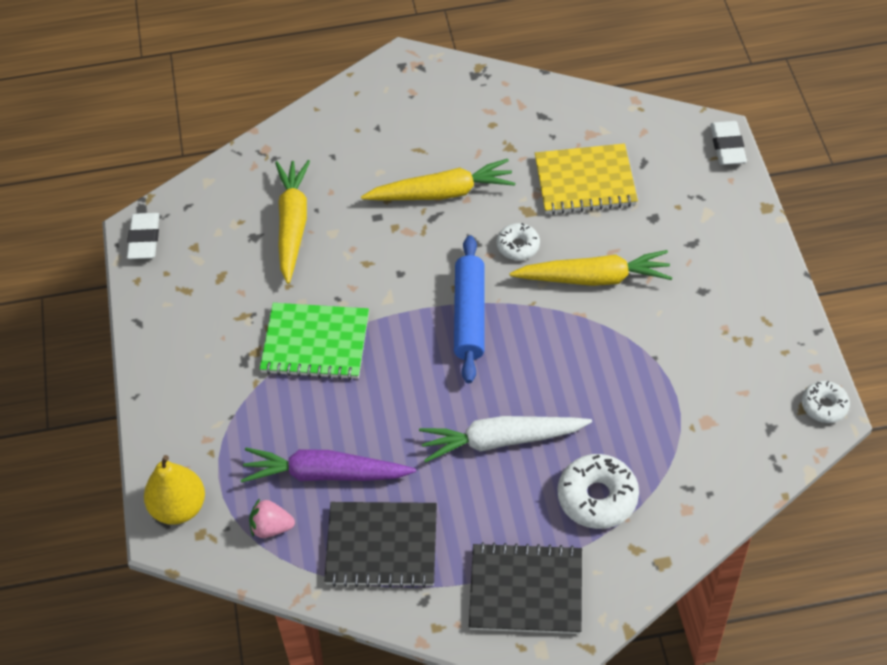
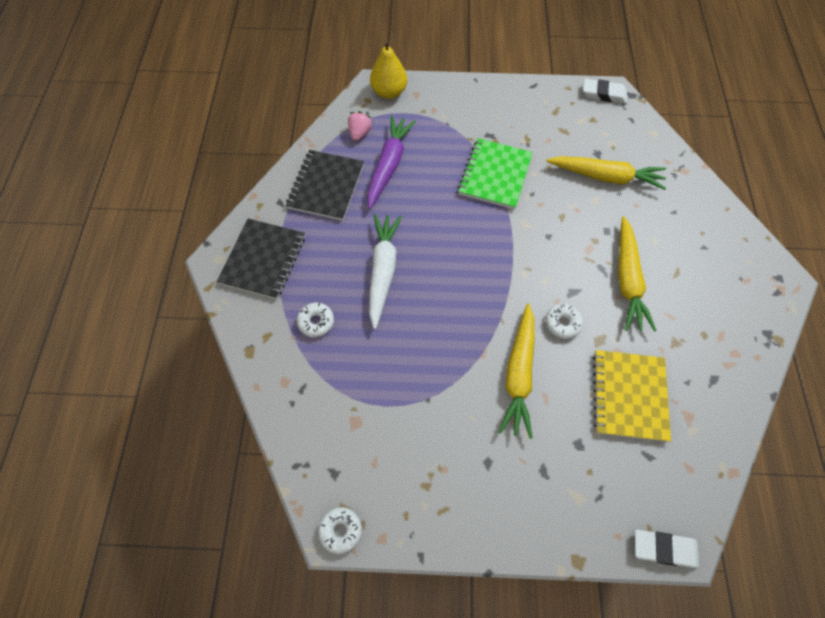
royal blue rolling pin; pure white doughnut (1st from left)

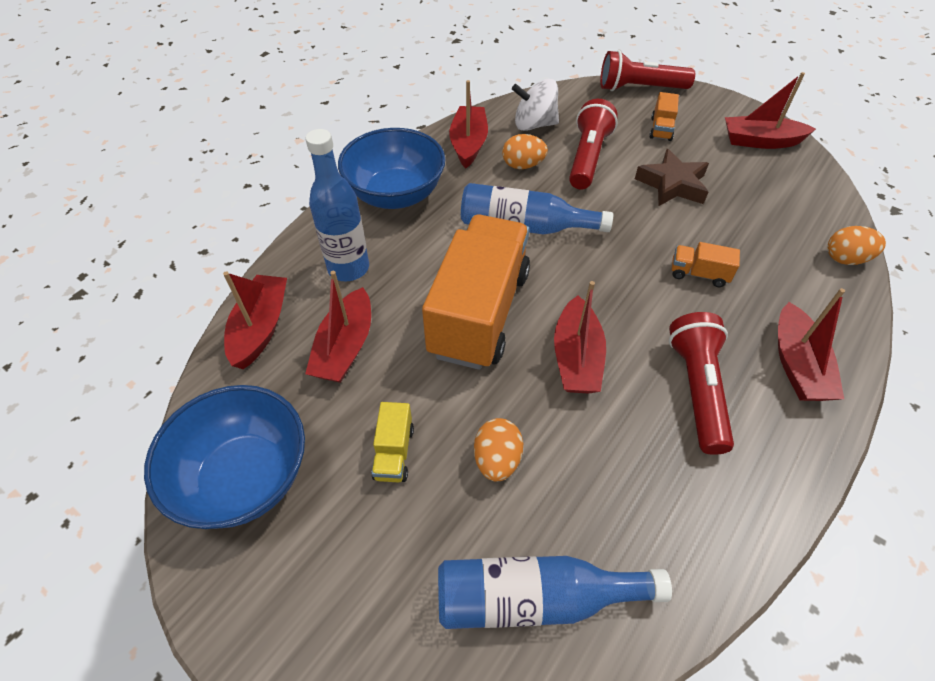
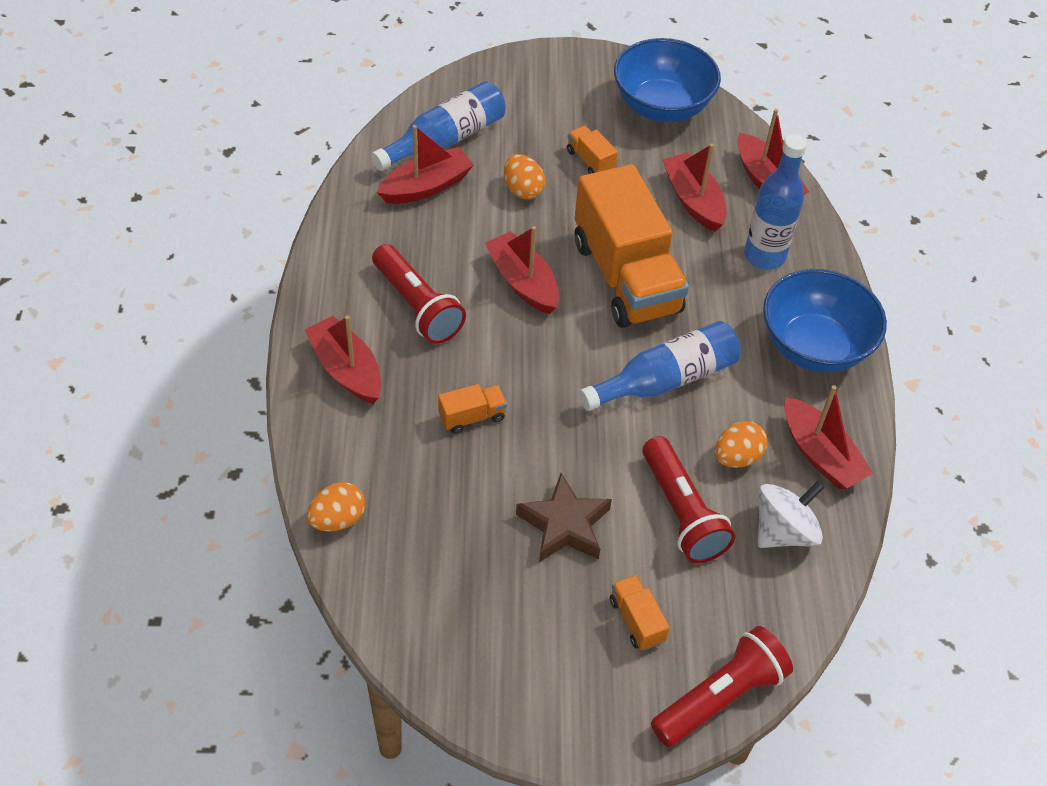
scarlet boat (2nd from left); bright orange truck (2nd from left)

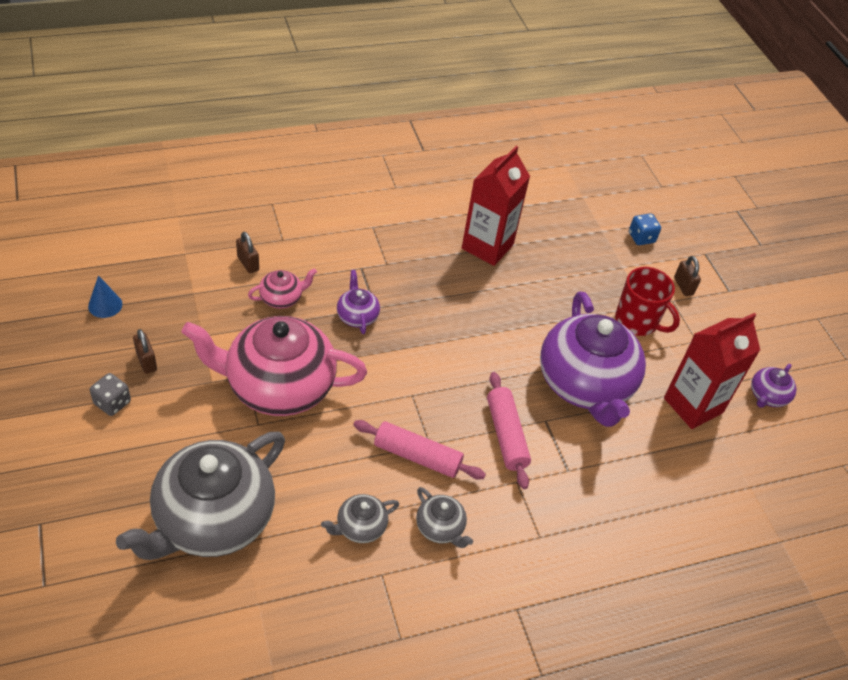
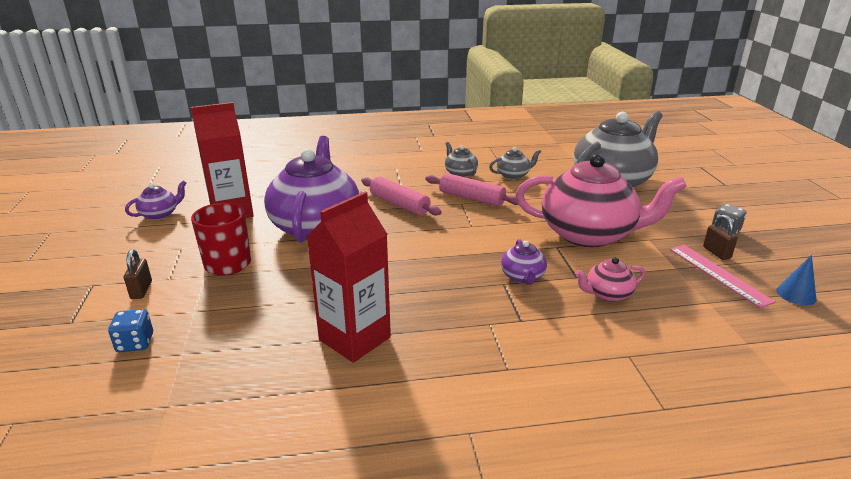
brown small lock (2nd from left in the first image); rosy straightedge; rosy rolling pin (1st from left)

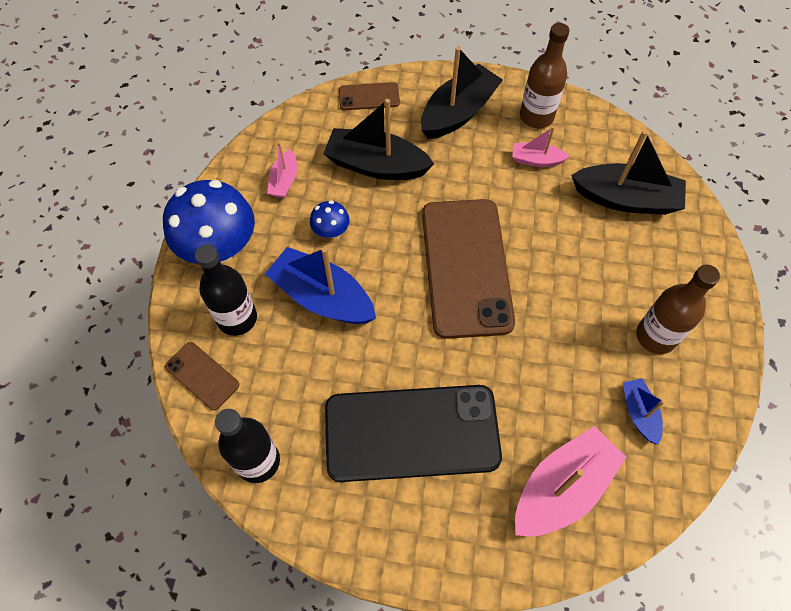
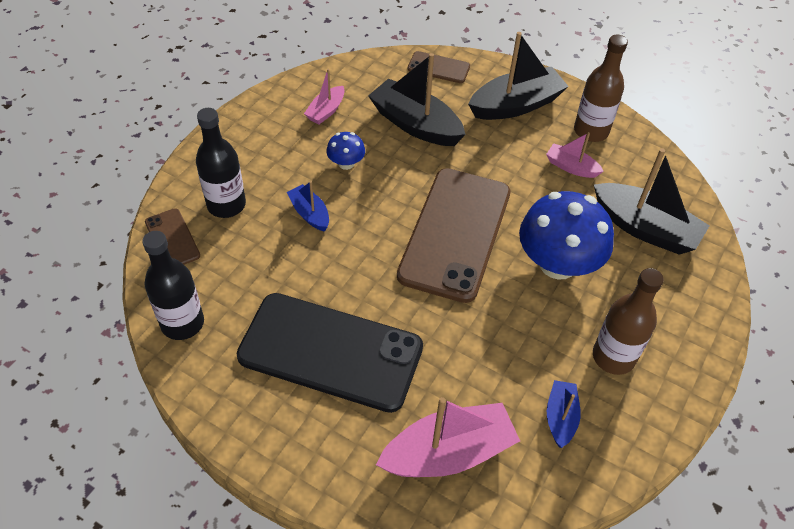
royal blue fungus (2nd from left); royal blue boat (1st from left)

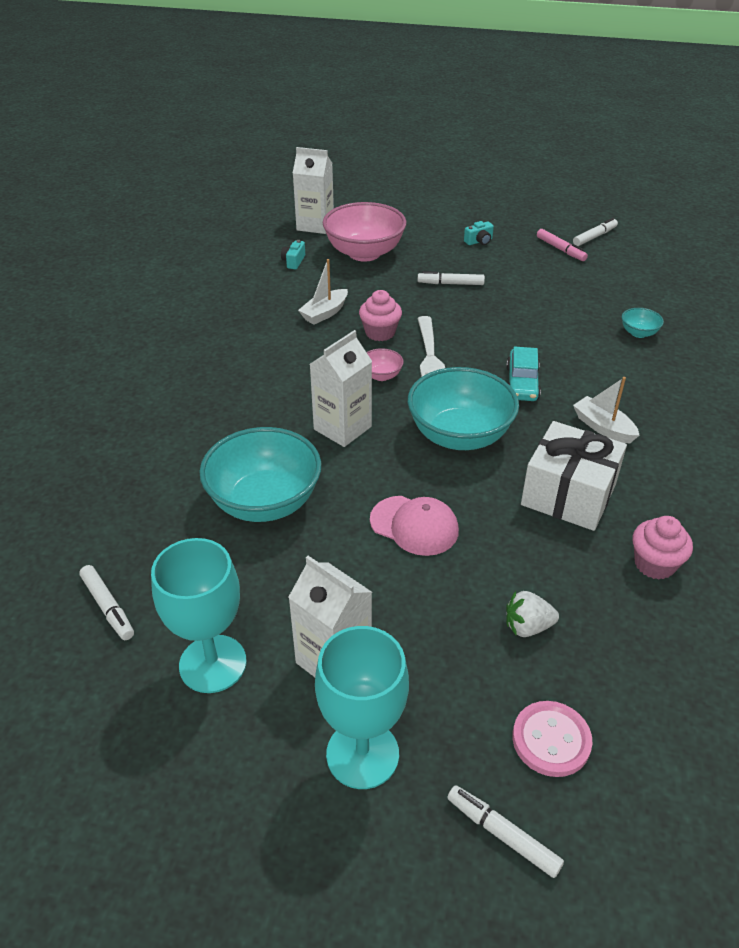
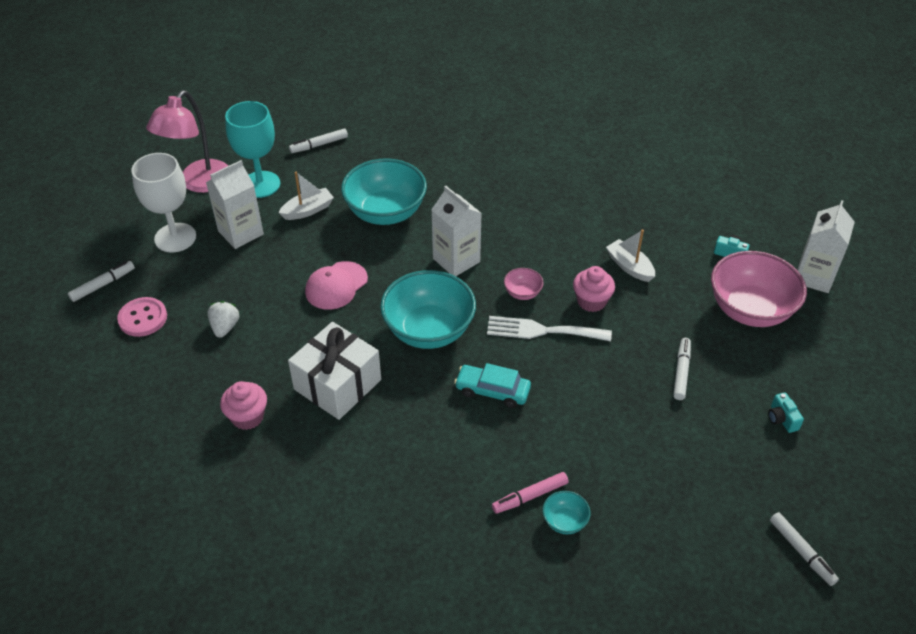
rosy lamp; rosy marker pen; pure white boat (1st from left); pure white goblet

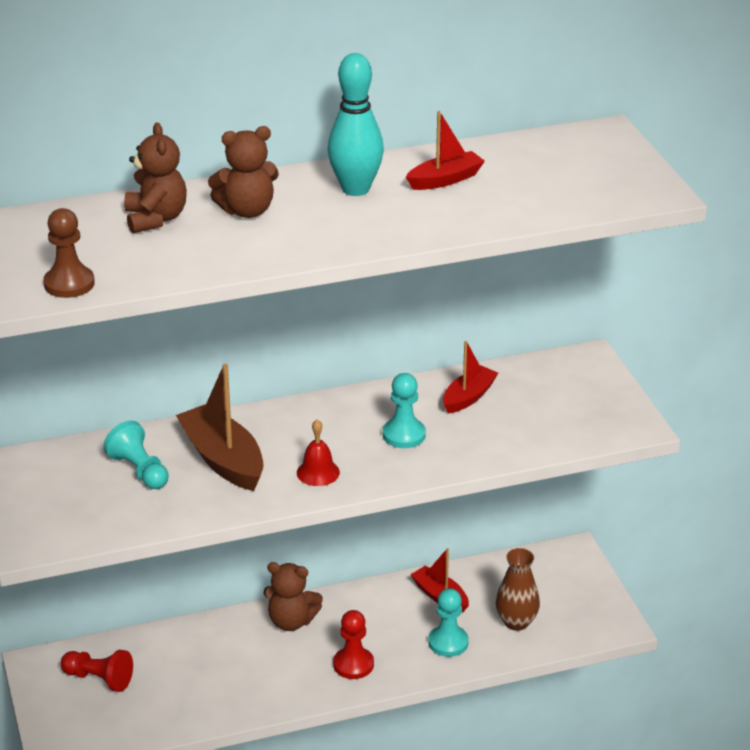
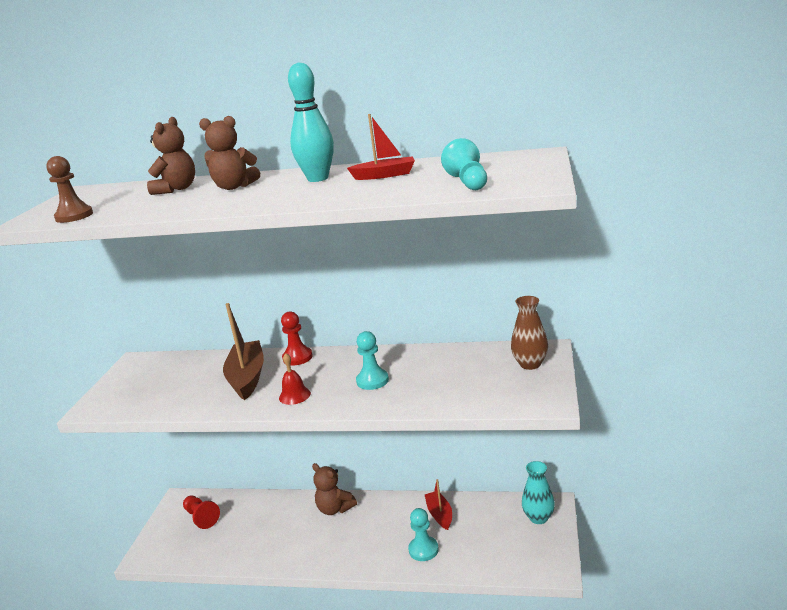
scarlet boat (3rd from left in the first image); turquoise flower vase; turquoise pawn (3rd from left); scarlet pawn (2nd from left); brown flower vase

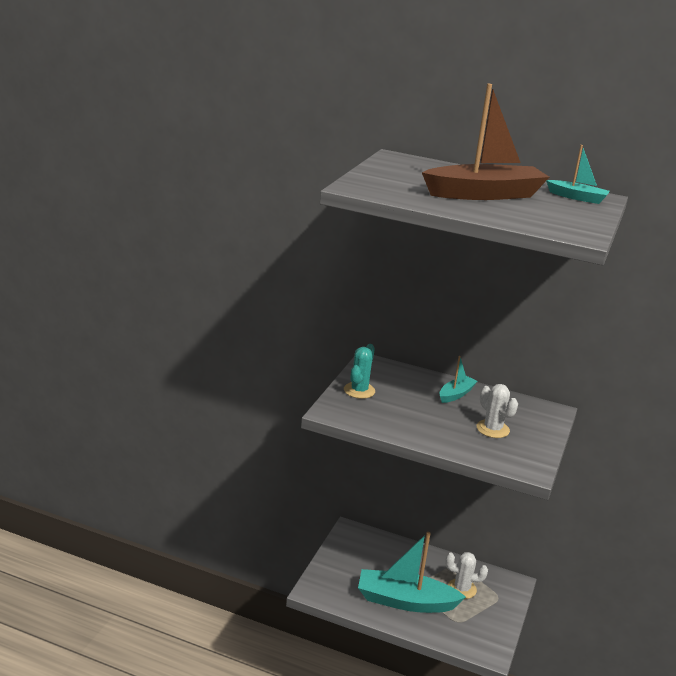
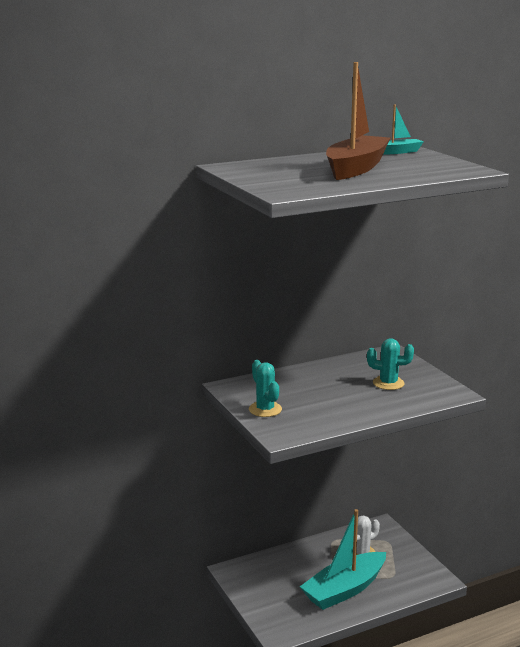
turquoise boat (2nd from left in the first image); turquoise prickly plant (2nd from left)

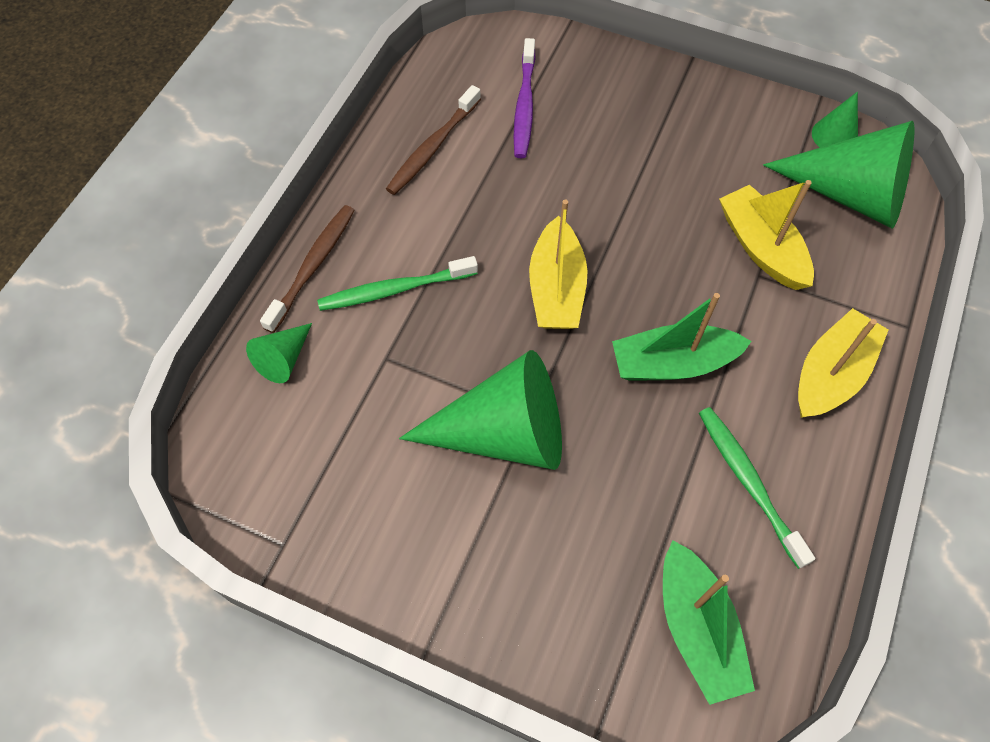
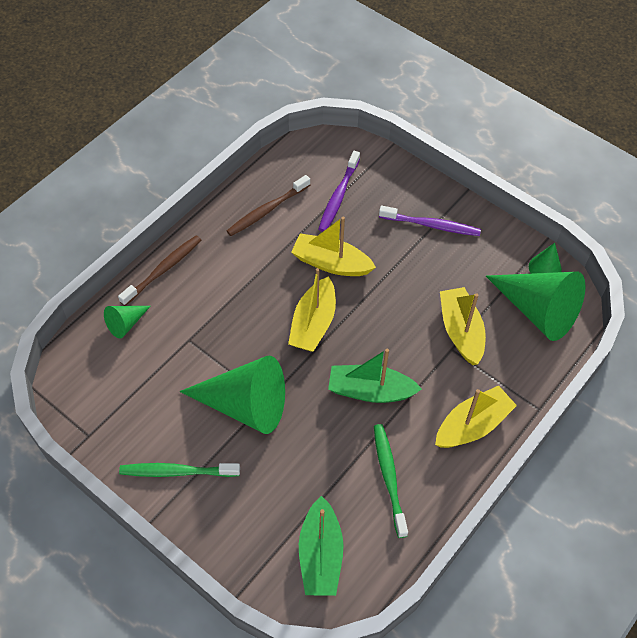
bright yellow boat (2nd from left); purple dental brush (2nd from left); green dental brush (1st from left)

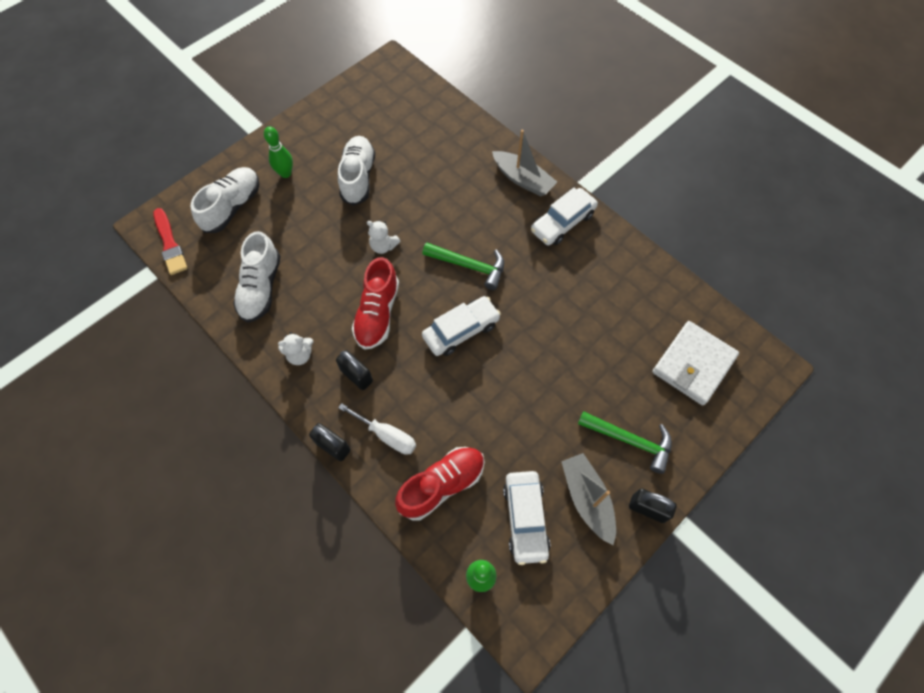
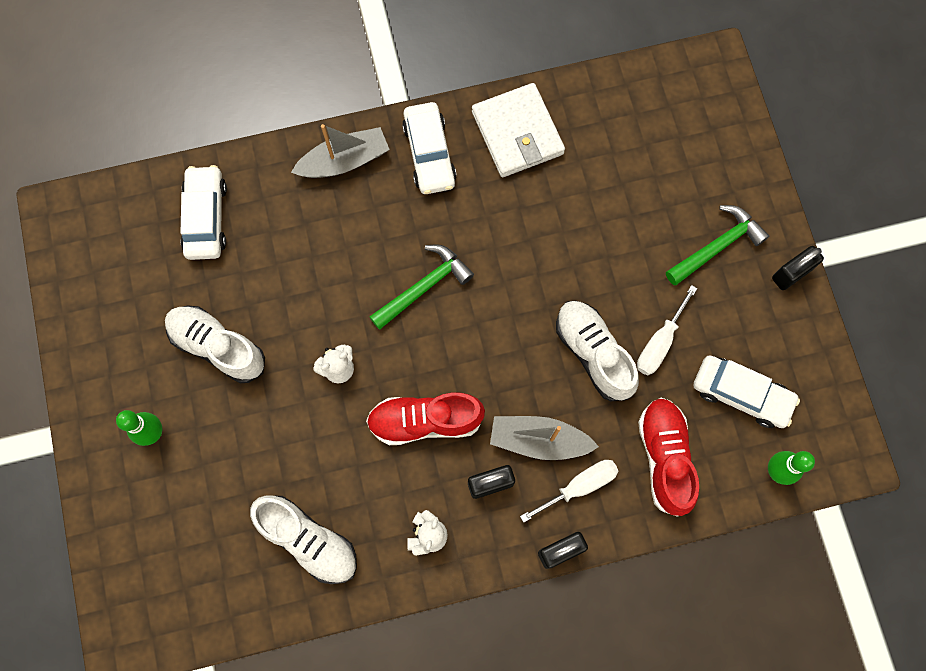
scarlet paintbrush; pure white flat screwdriver (2nd from left); pure white lace-up shoe (3rd from left); pure white automobile (1st from left); gray boat (2nd from left); pure white card wallet; scarlet lace-up shoe (1st from left)

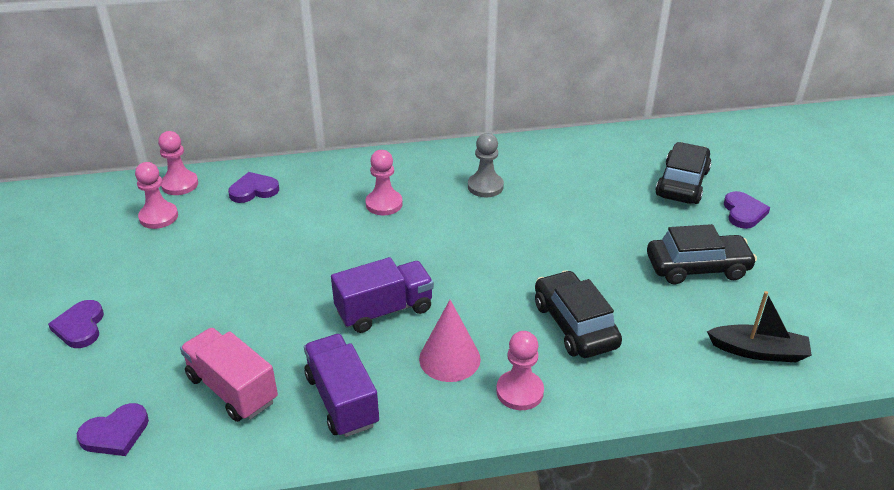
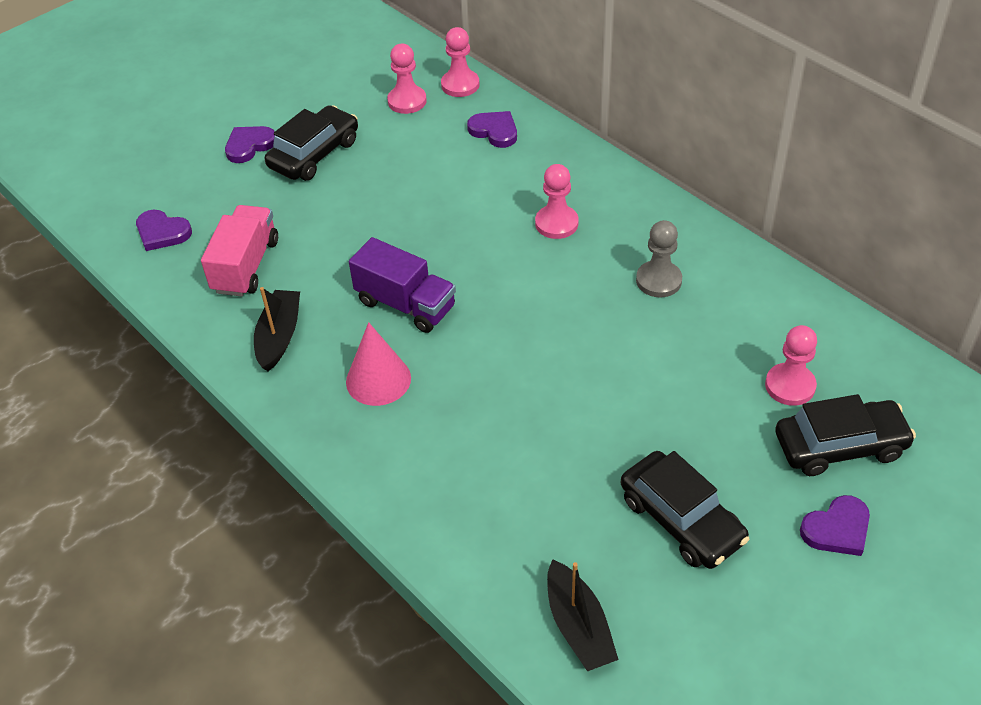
rosy pawn (4th from left); black automobile (1st from left); black boat (1st from left)

